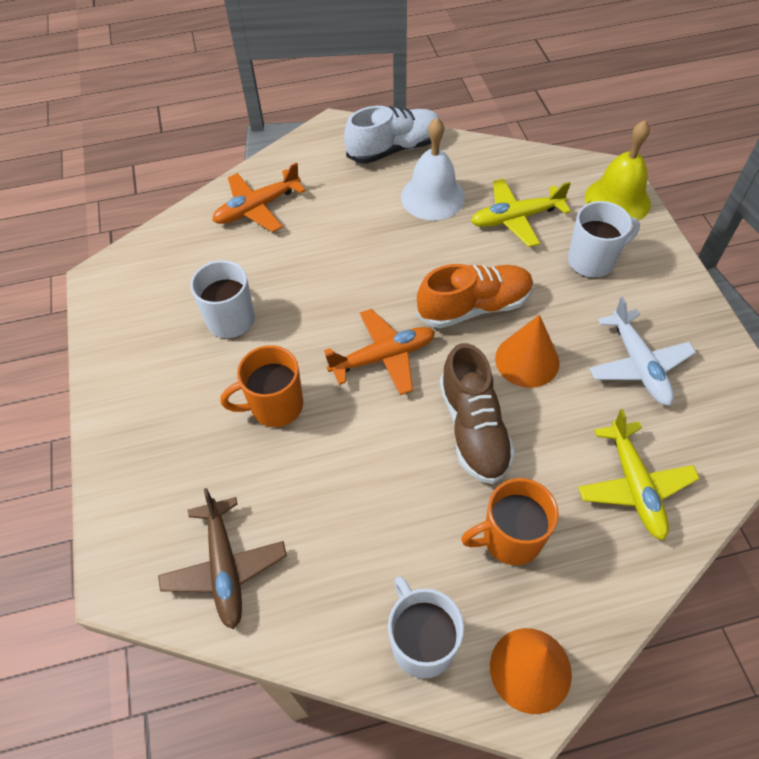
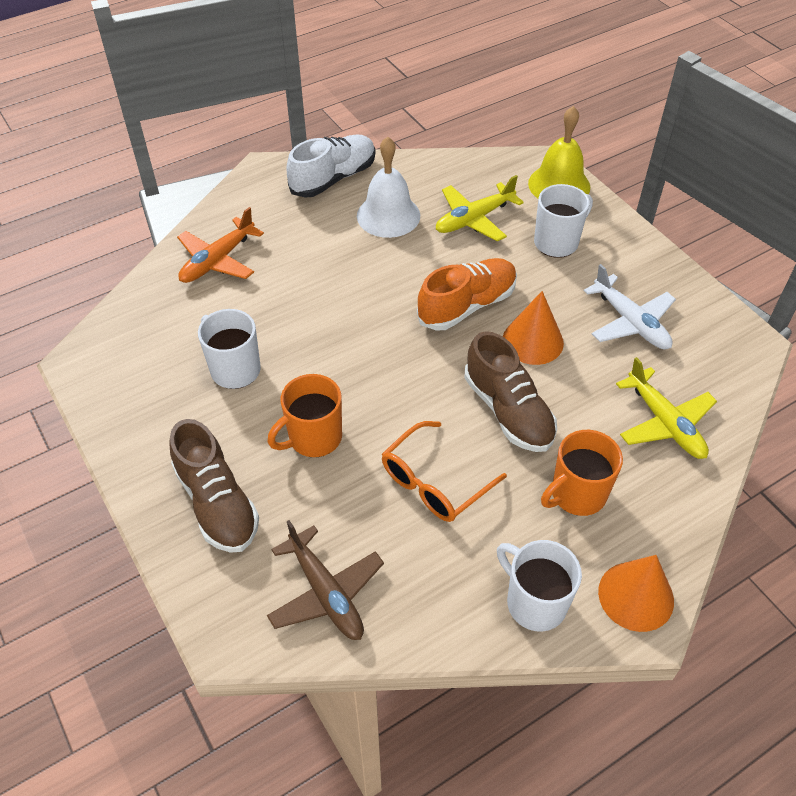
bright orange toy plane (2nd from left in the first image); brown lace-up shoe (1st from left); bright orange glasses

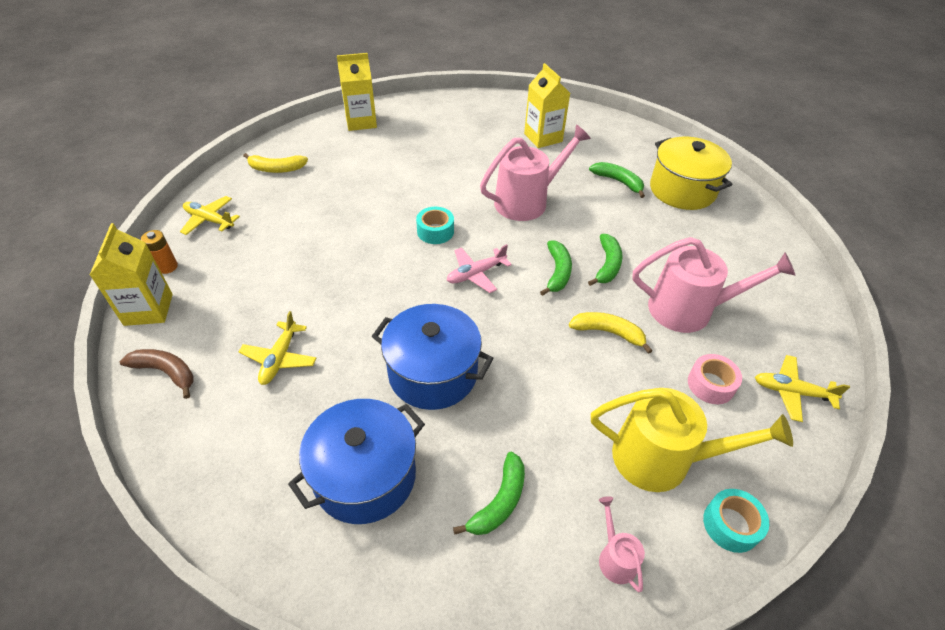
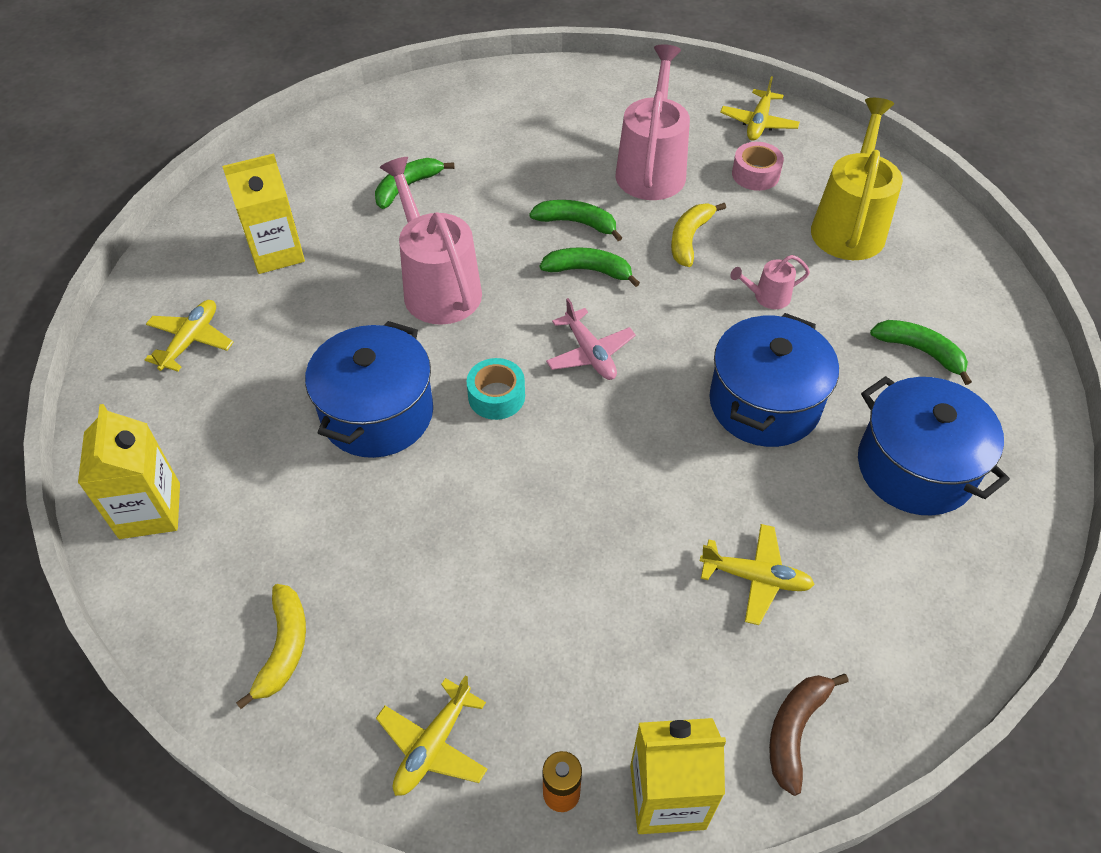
bright yellow cooking pot; turquoise tape (2nd from left in the first image); bright yellow toy plane (1st from left); royal blue cooking pot (1st from left); rosy watering can (3rd from left)

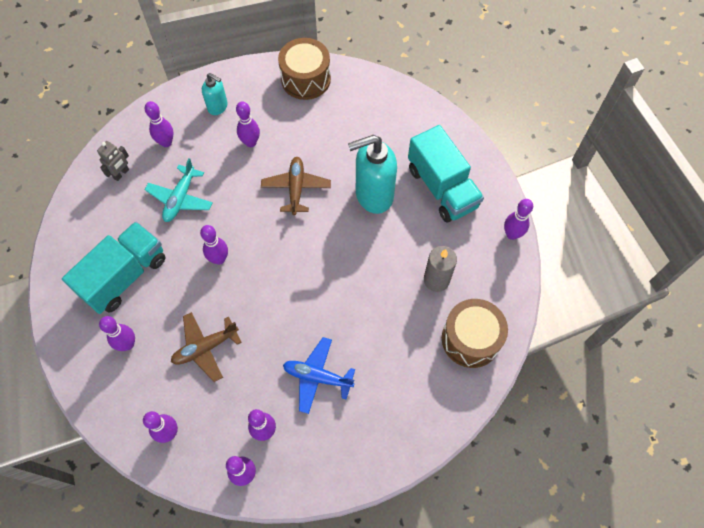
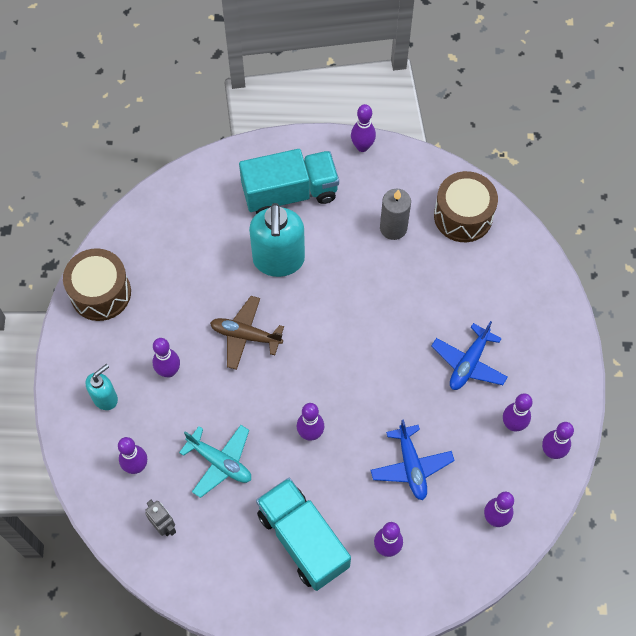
royal blue toy plane (1st from left)

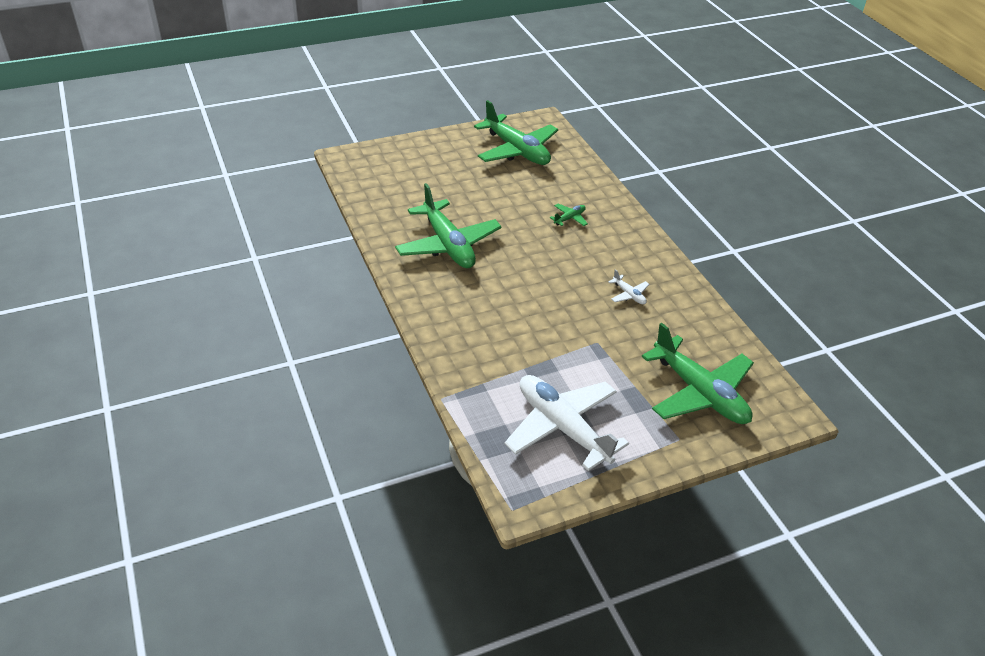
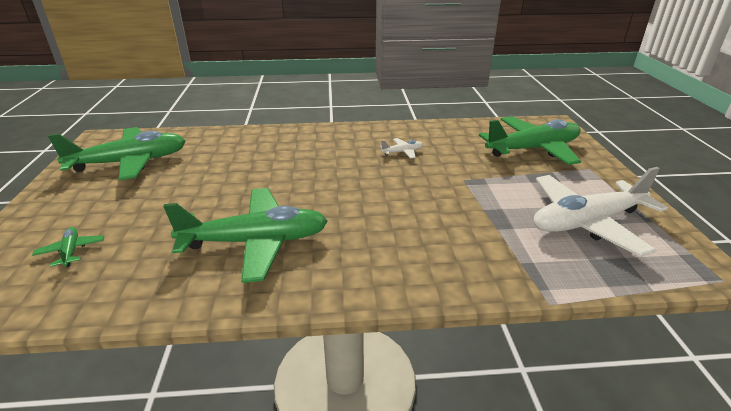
green toy plane (1st from left)

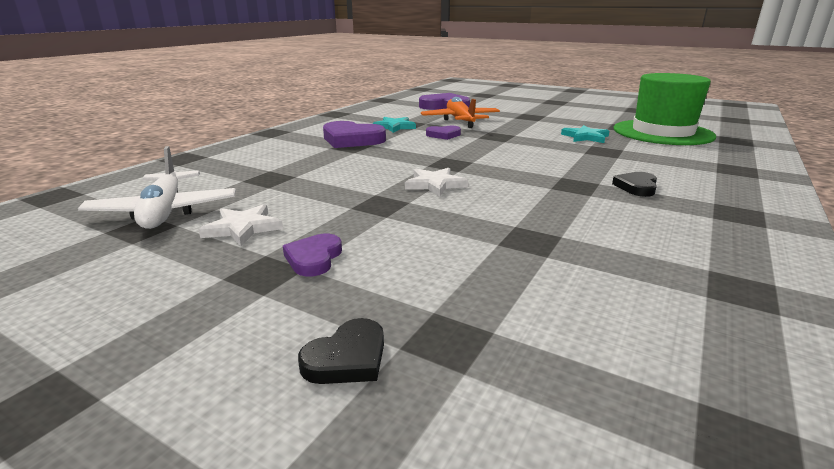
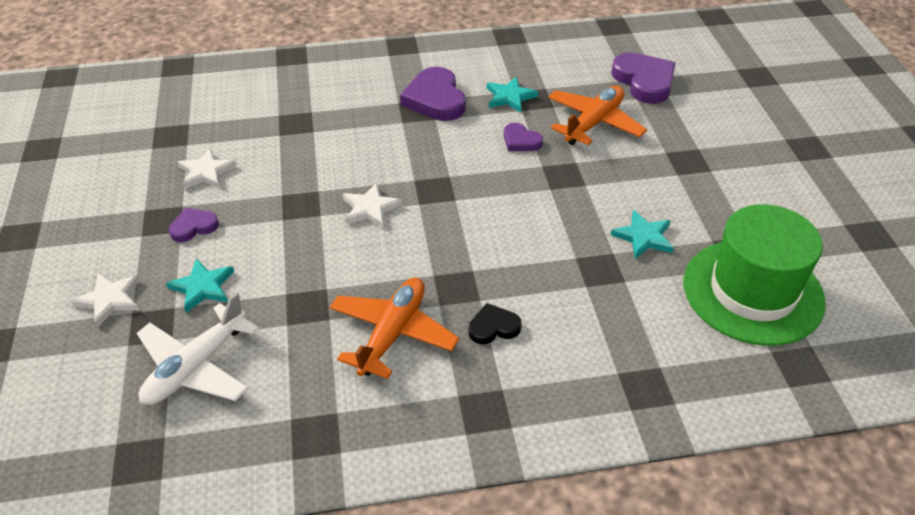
turquoise star (1st from left); bright orange toy plane (1st from left); pure white toy plane; pure white star (1st from left)

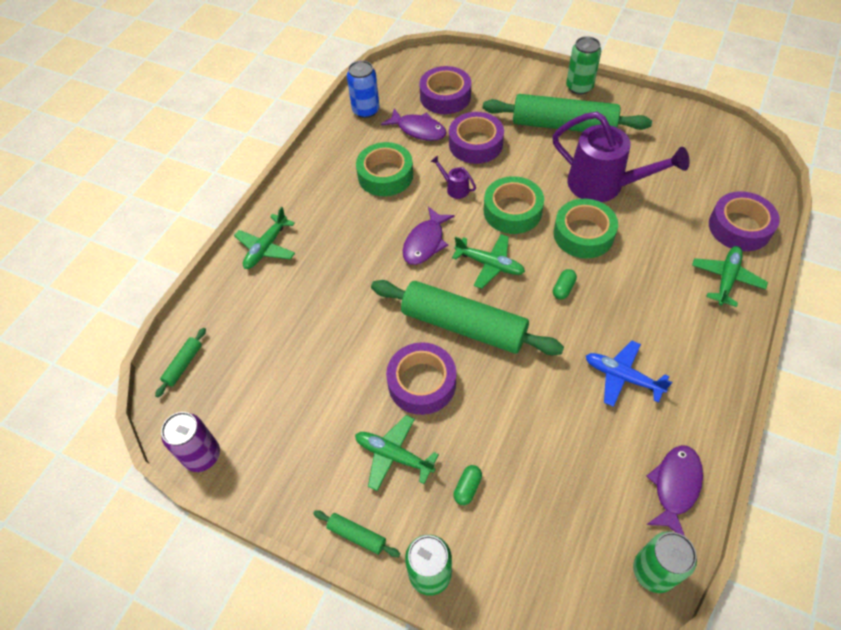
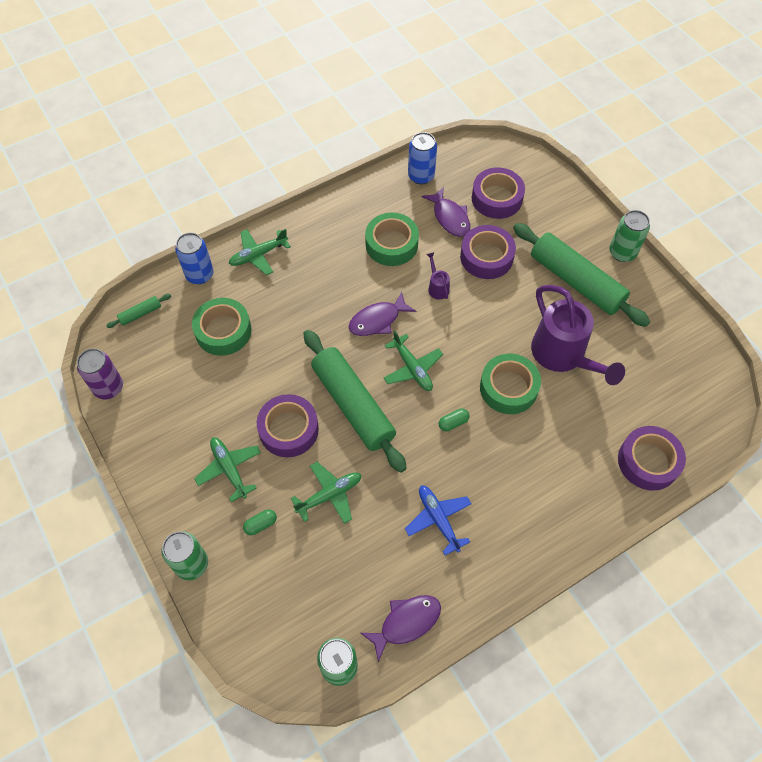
green rolling pin (2nd from left in the first image); royal blue soda can (1st from left); green tape (1st from left); green toy plane (3rd from left)

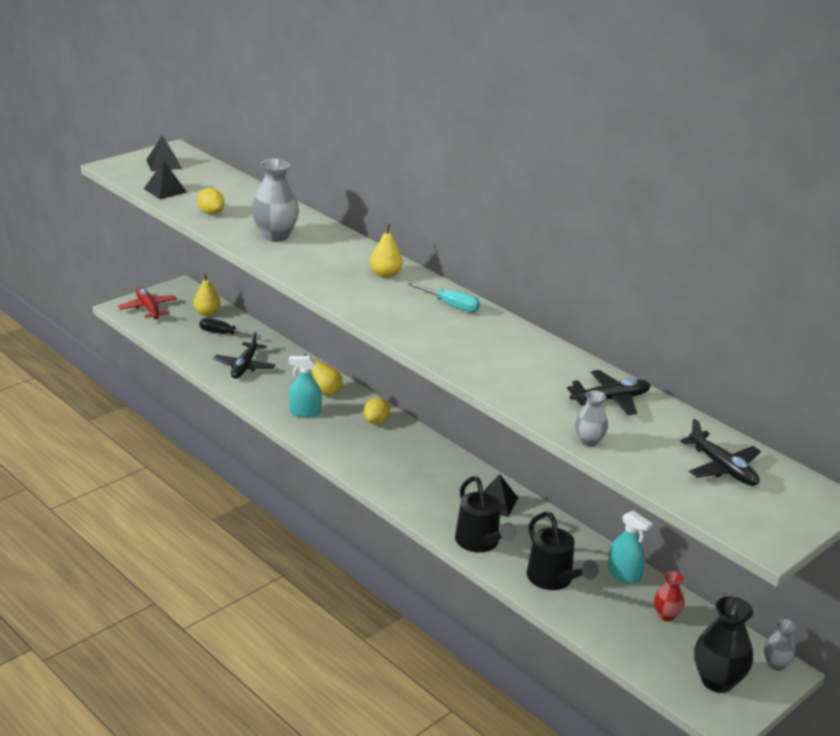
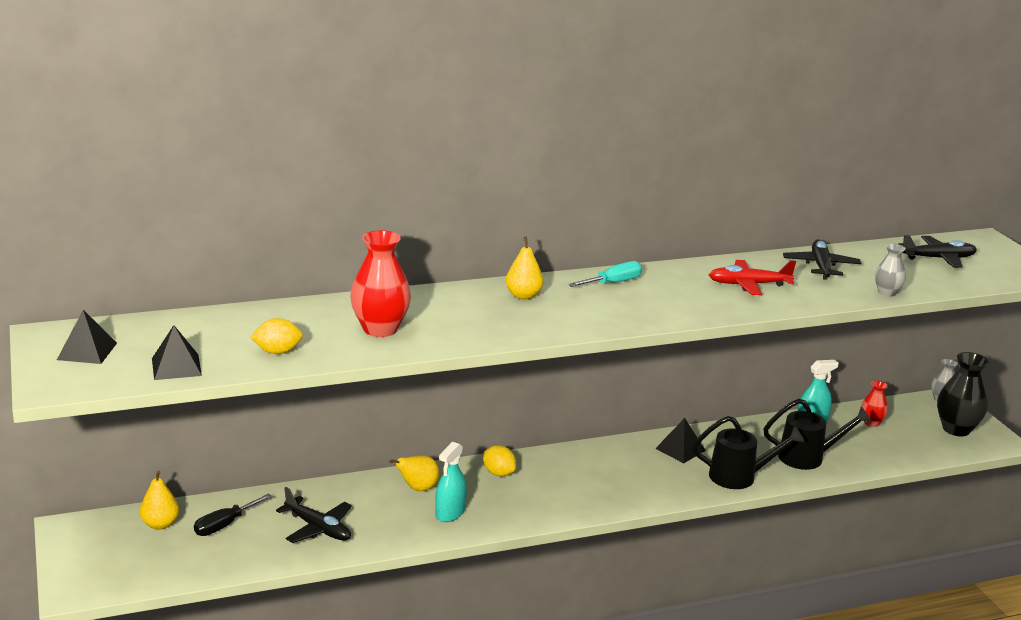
scarlet toy plane; scarlet flower vase (1st from left)

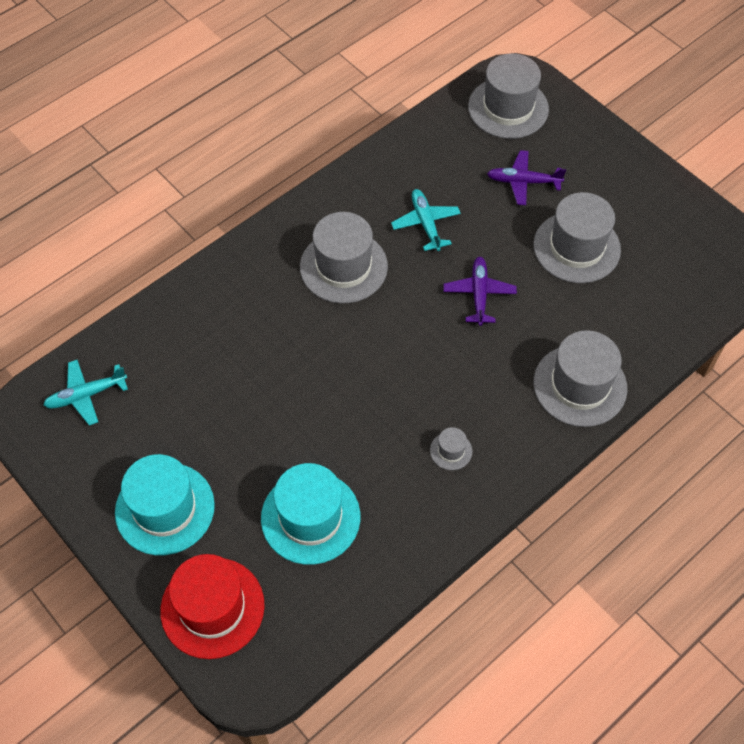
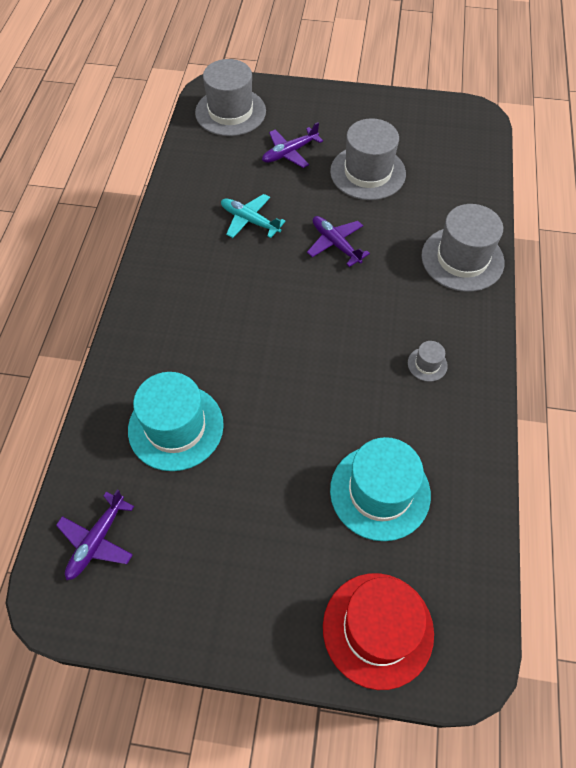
gray tall hat (1st from left in the first image); turquoise tall hat (1st from left); purple toy plane (1st from left)

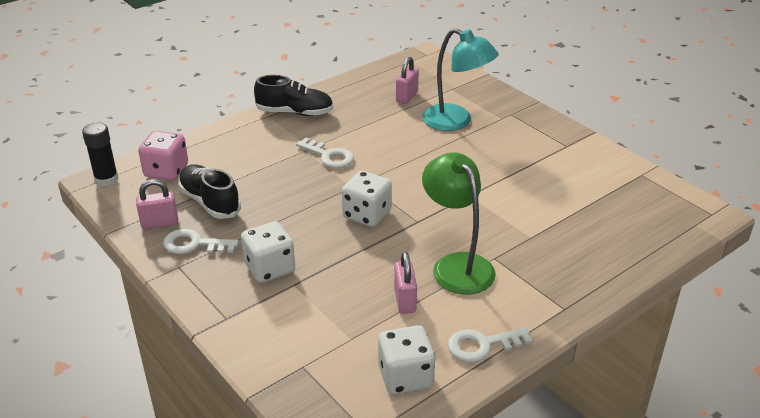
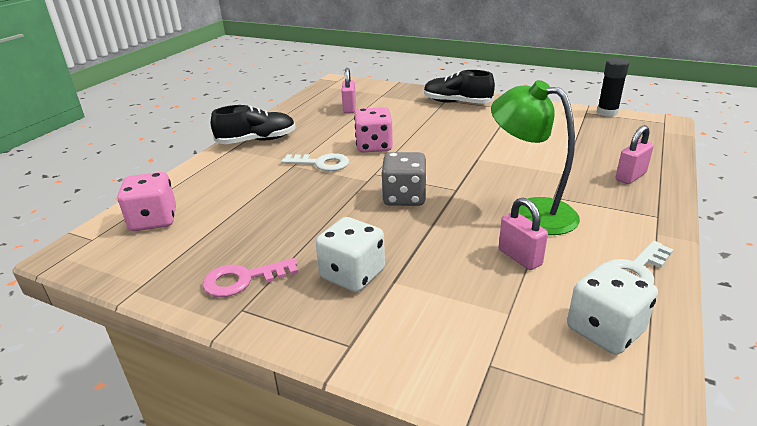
turquoise lamp; rosy game die (2nd from left); black glue; rosy small lock (3rd from left); black lace-up shoe (2nd from left); rosy door key; gray game die

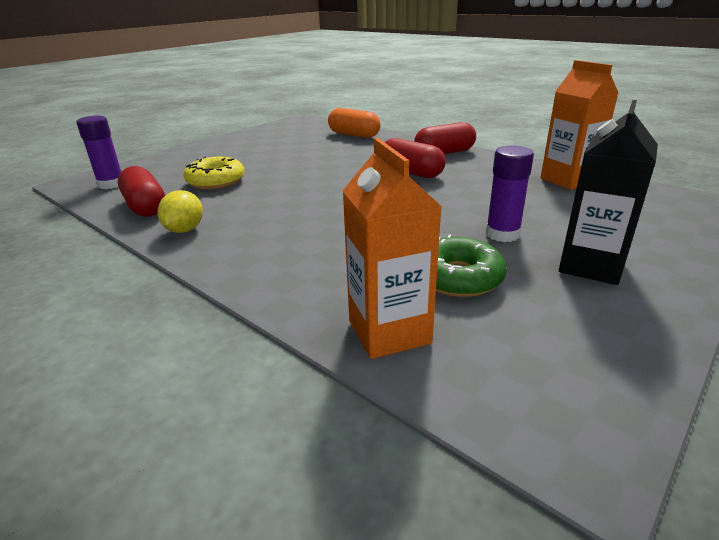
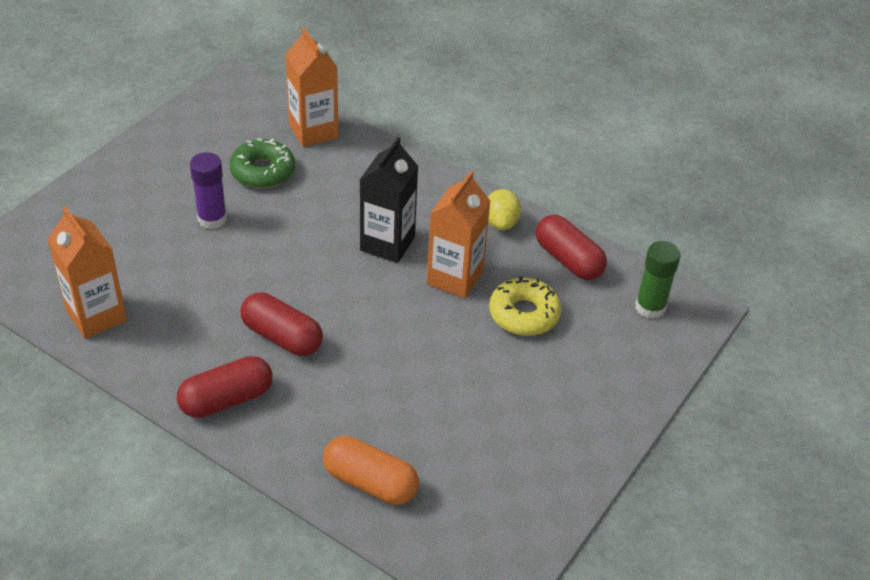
bright orange juice carton (3rd from left); black juice carton; green glue

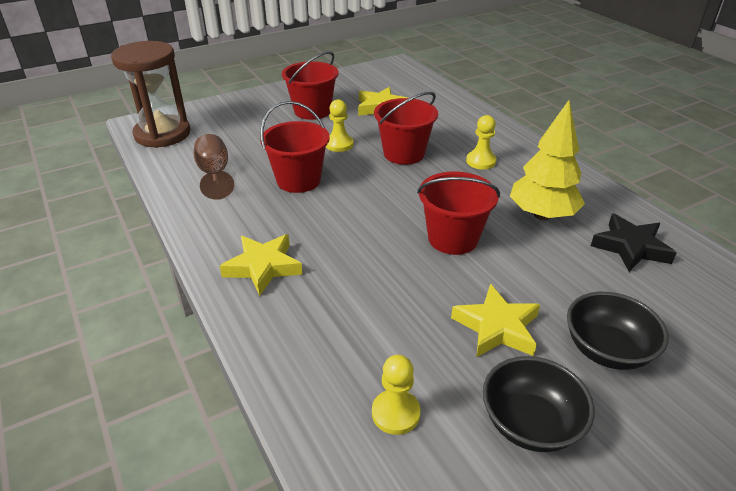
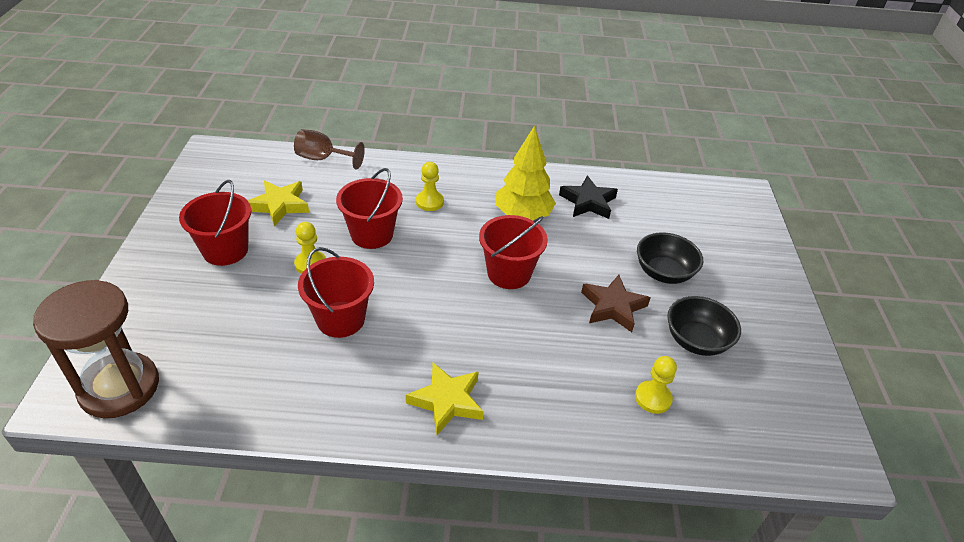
brown goblet; brown star

